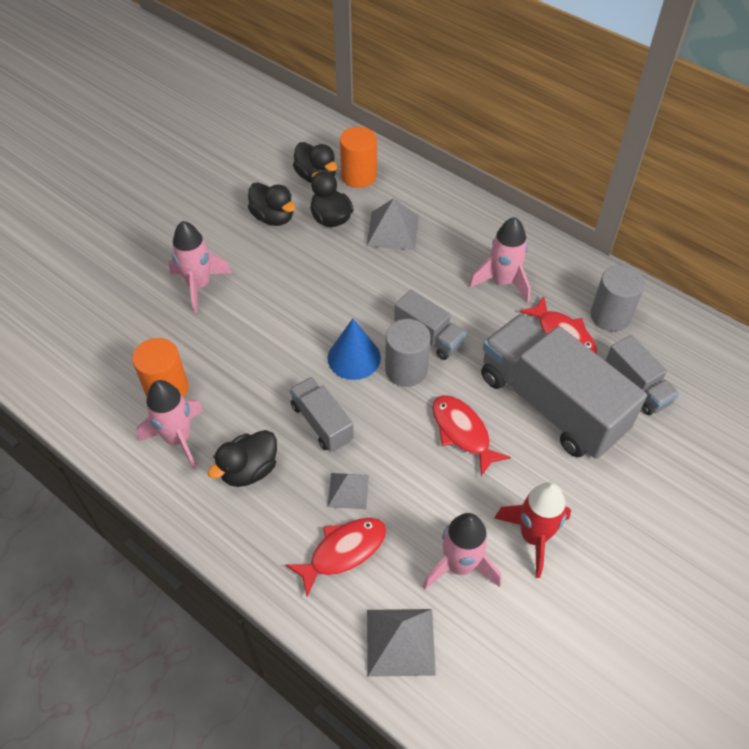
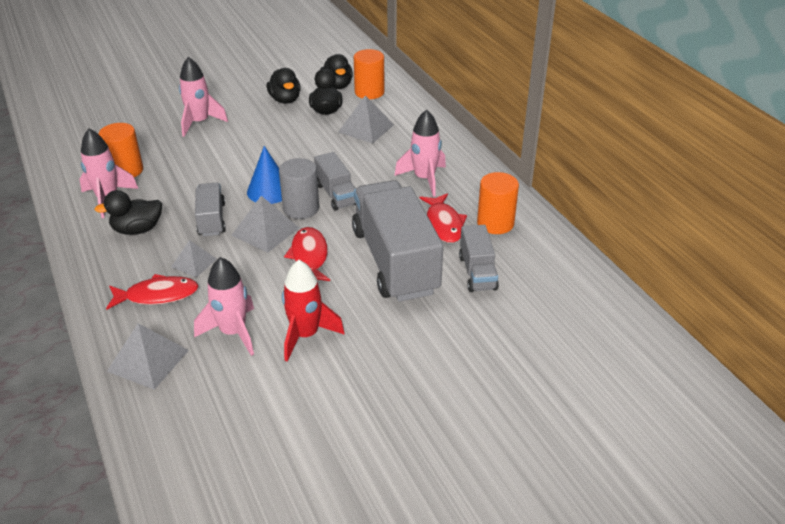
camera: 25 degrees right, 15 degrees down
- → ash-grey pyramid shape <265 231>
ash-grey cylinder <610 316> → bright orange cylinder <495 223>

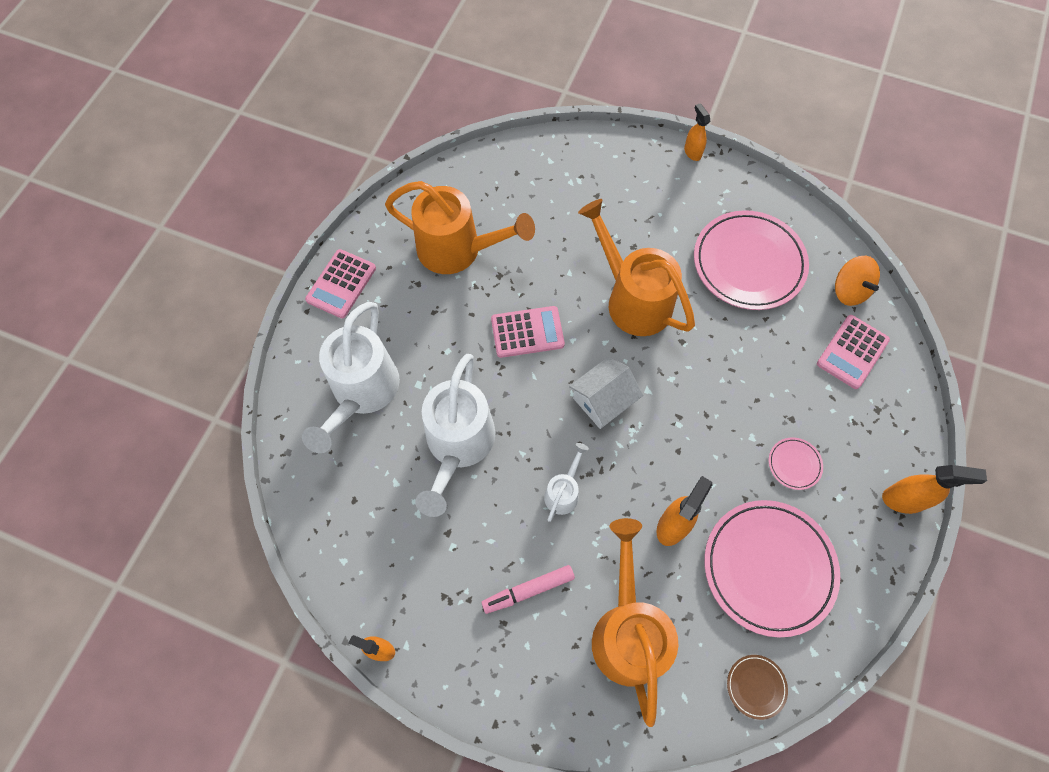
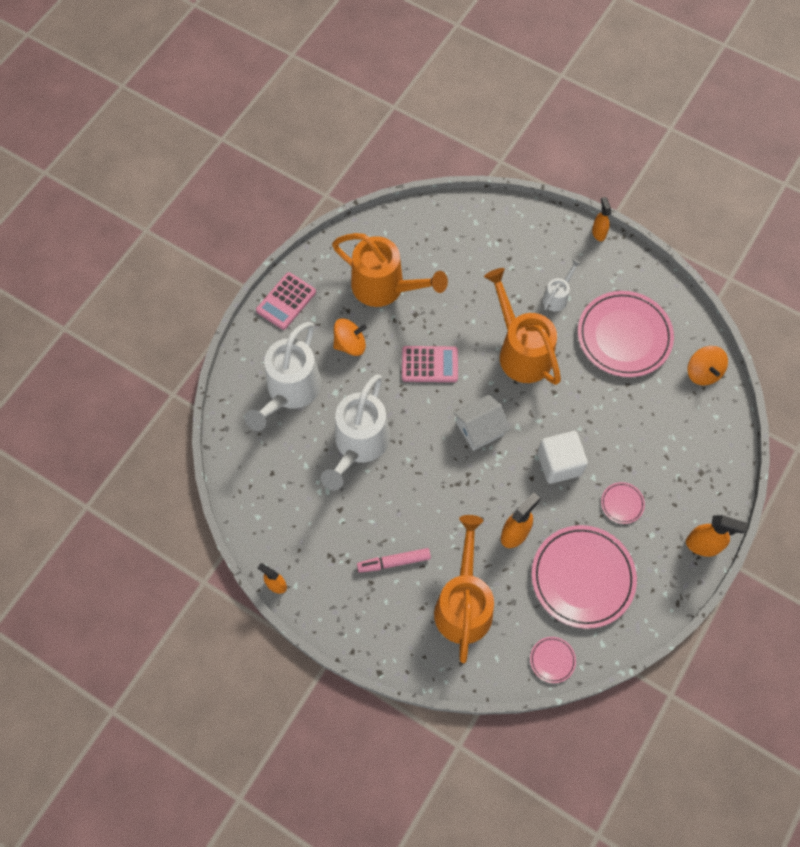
camera: 10 degrees right, 0 degrees up
- → bright orange whirligig <350 344>
brown flat dish <756 686> → rosy flat dish <552 660>
- → white block <559 464>
white sprinkling can <564 492> → white sprinkling can <557 296>, shifted
rosy adding machine <852 352> → -

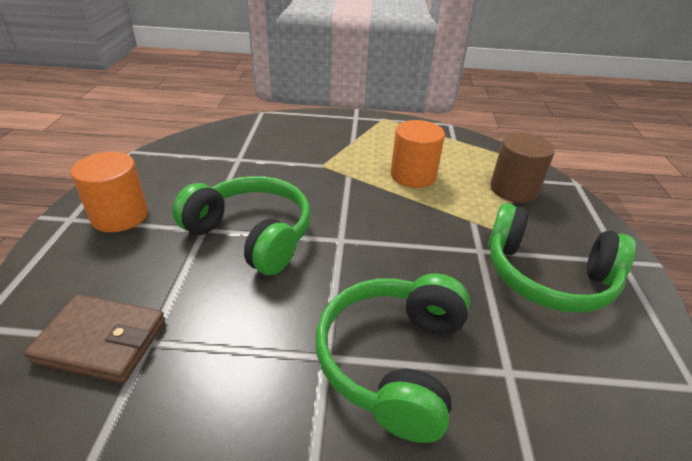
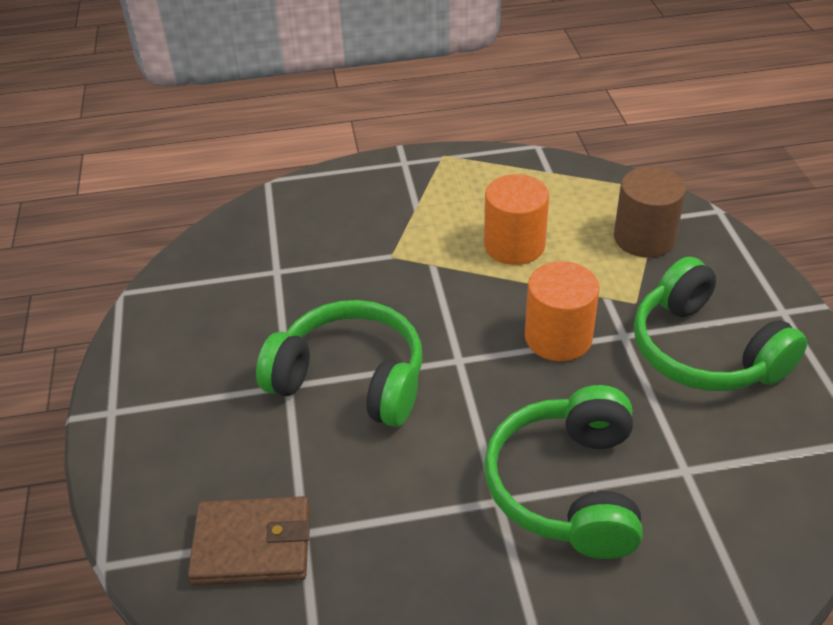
camera: 10 degrees left, 5 degrees up
bright orange cylinder <120 216> → bright orange cylinder <558 337>, shifted
leaf-green over-ear headphones <547 276> → leaf-green over-ear headphones <704 351>, 45 degrees clockwise

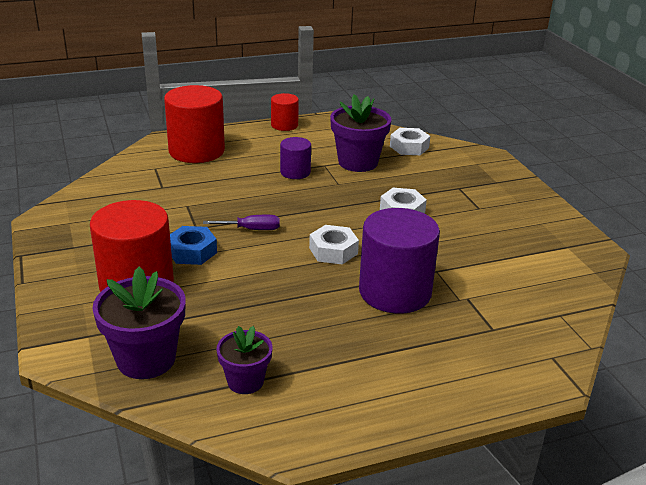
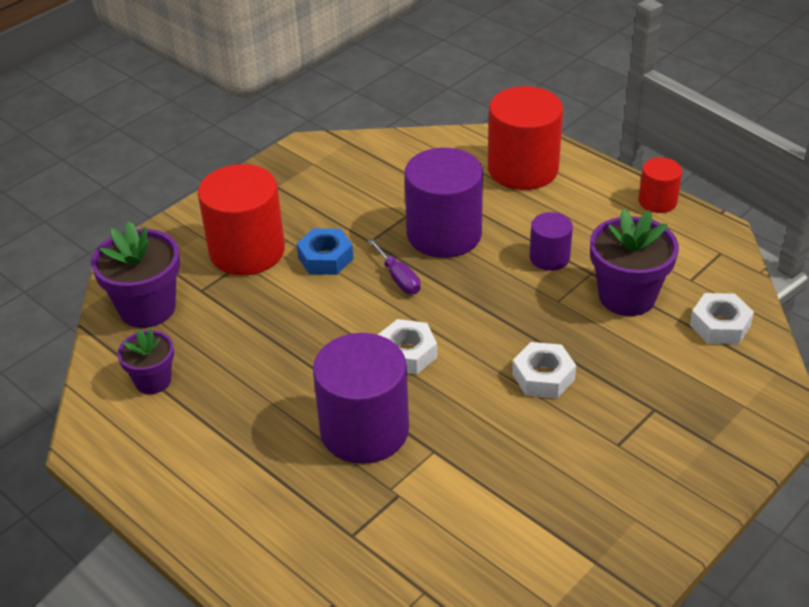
camera: 65 degrees right, 10 degrees up
- → violet cylinder <444 234>

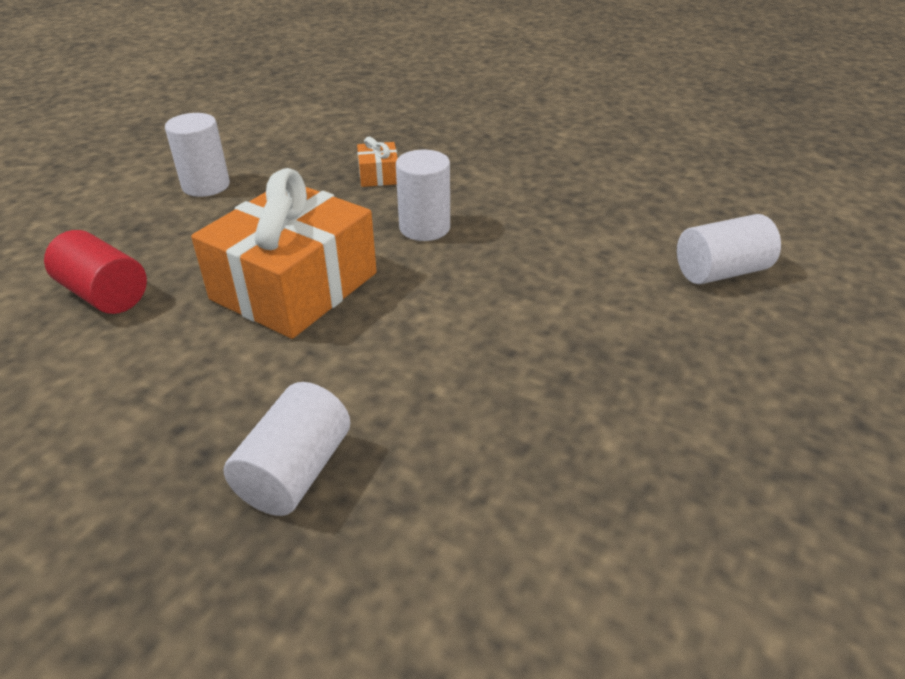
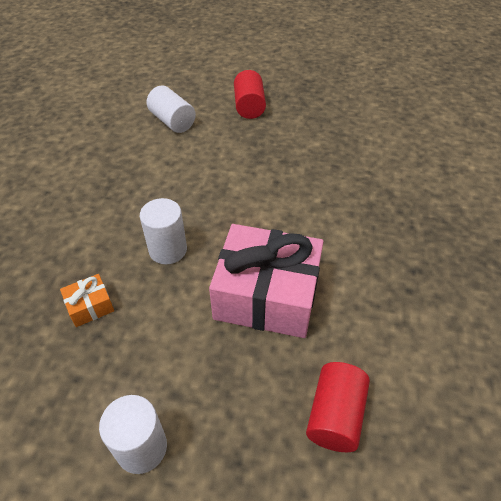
camera: 110 degrees left, 10 degrees up
bright orange gift <294 286> → rosy gift <267 295>
- → crimson cylinder <249 106>
white cylinder <295 471> → -

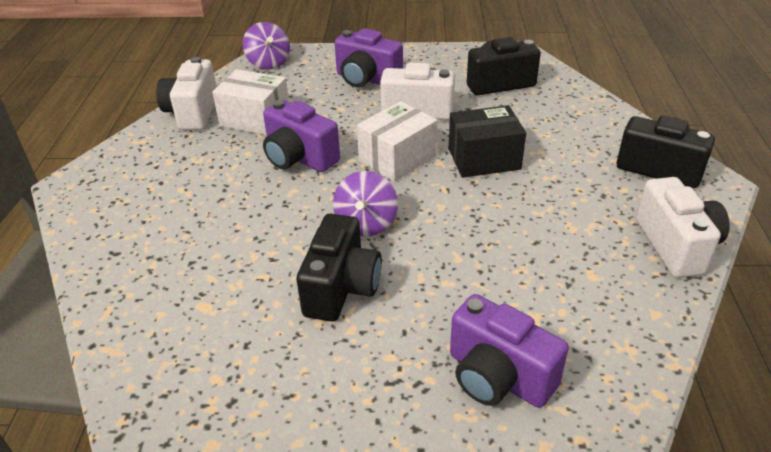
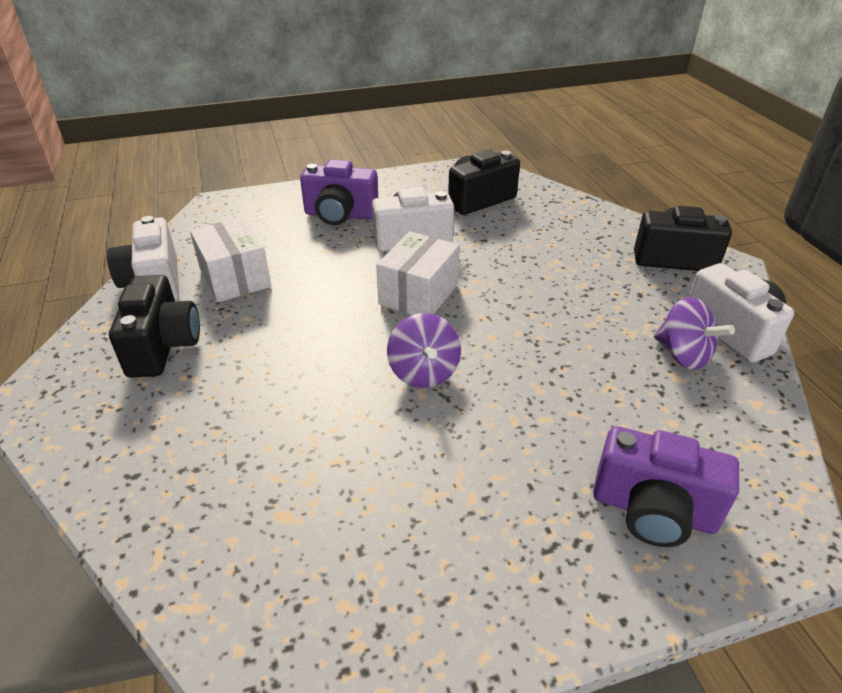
camera: 20 degrees left, 0 degrees up
black compact camera <341 288> → black compact camera <163 346>, shifted
white package <255 119> → white package <235 278>, 60 degrees clockwise
violet whirligig <268 63> → violet whirligig <683 355>, shifted
violet compact camera <299 158> → -
black package <484 159> → -

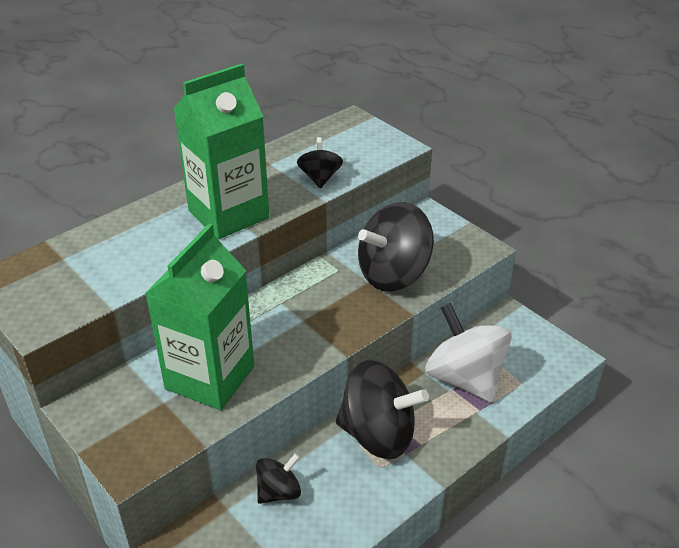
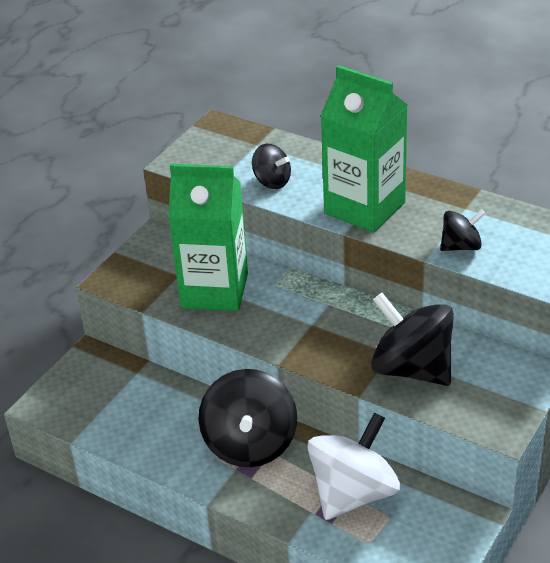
camera: 75 degrees right, 0 degrees up
black whirligig <279 492> → black whirligig <272 181>, shifted

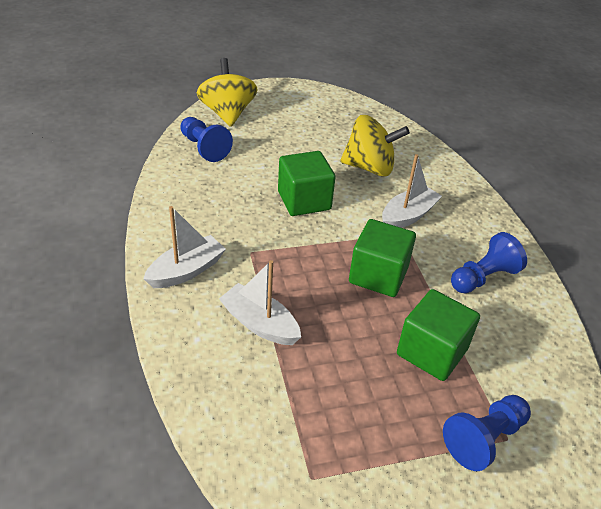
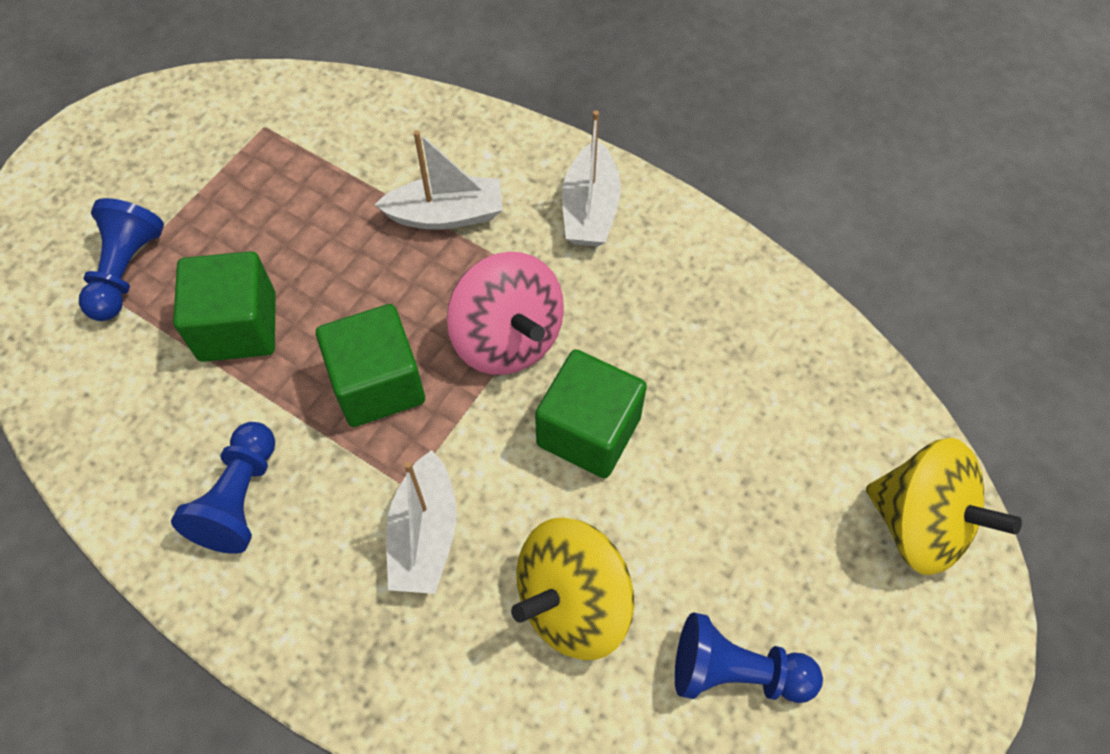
camera: 140 degrees right, 20 degrees up
- → rosy whirligig <508 338>
royal blue chess pawn <204 148> → royal blue chess pawn <736 671>, shifted

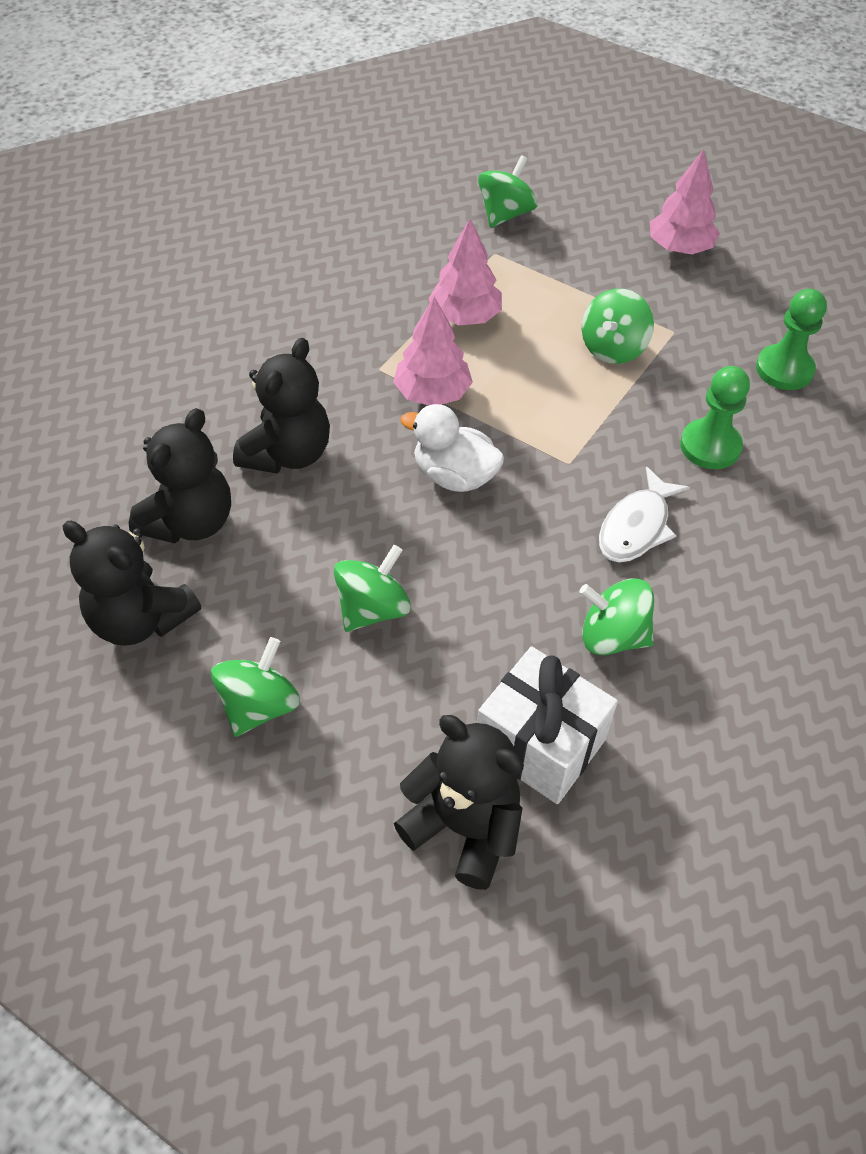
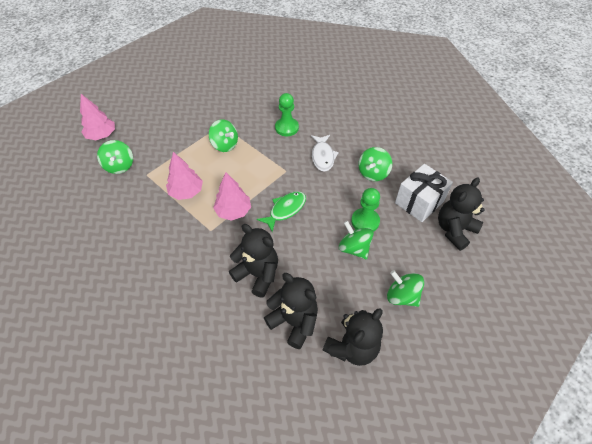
camera: 80 degrees left, 0 degrees up
rosy tree <679 248> → rosy tree <102 135>, shifted
leaf-green whirligig <505 214> → leaf-green whirligig <119 166>, 150 degrees counterclockwise
white duck <454 476> → leaf-green fish <285 210>
white fish <636 526> → white fish <323 156>, 45 degrees clockwise
leaf-green chess pawn <784 369> → leaf-green chess pawn <365 221>, shifted

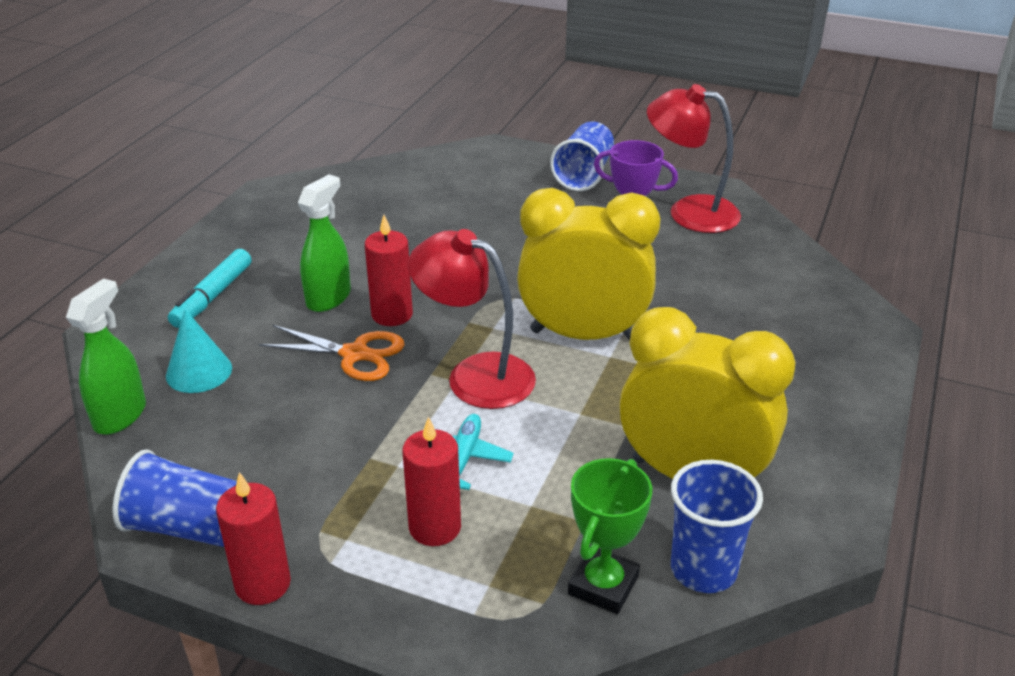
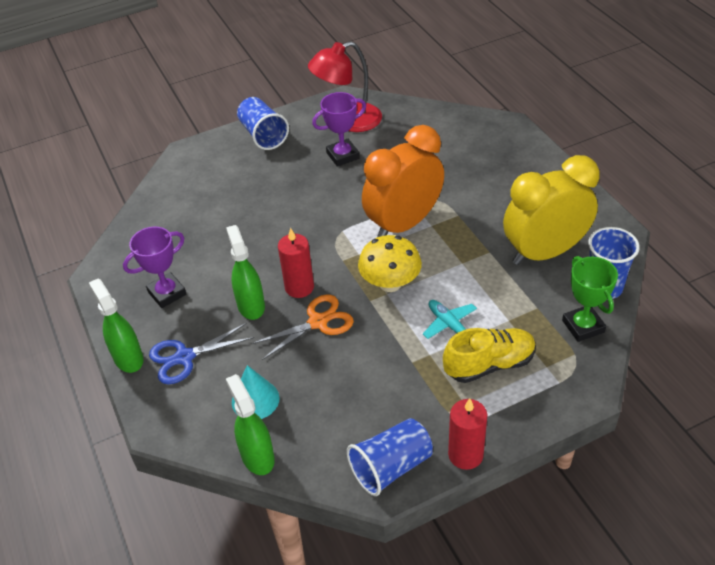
camera: 45 degrees left, 10 degrees up
- → leaf-green sprayer <128 358>
- → violet trophy <167 293>
teal marker pen <213 296> → royal blue scissors <184 357>
crimson desk lamp <475 375> → golden toadstool <390 283>
golden bedside clock <583 334> → bright orange bedside clock <403 224>
crimson wax candle <435 527> → golden sneaker <489 364>

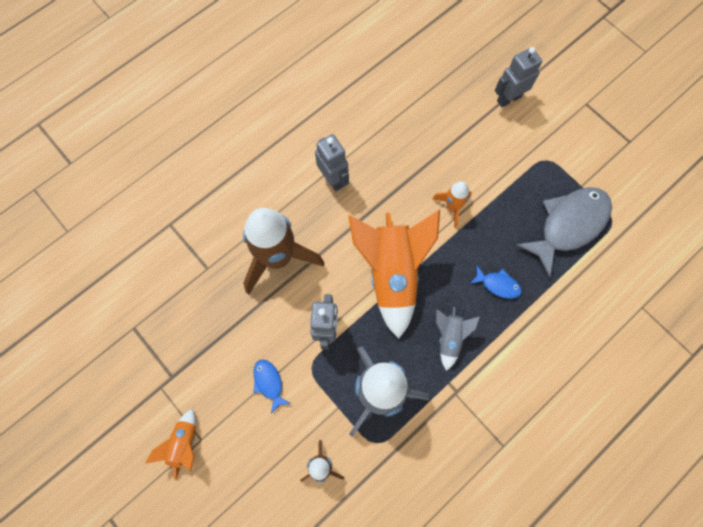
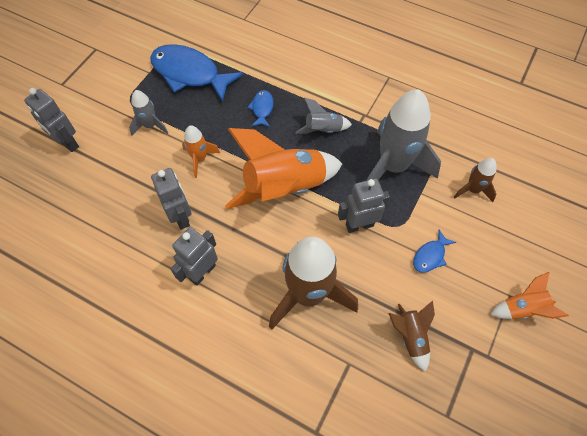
camera: 110 degrees left, 10 degrees down
- → ash-grey spaceship <150 126>
ash-grey fish <568 225> → royal blue fish <190 73>
- → ash-grey robot <181 217>
- → brown spaceship <410 337>

